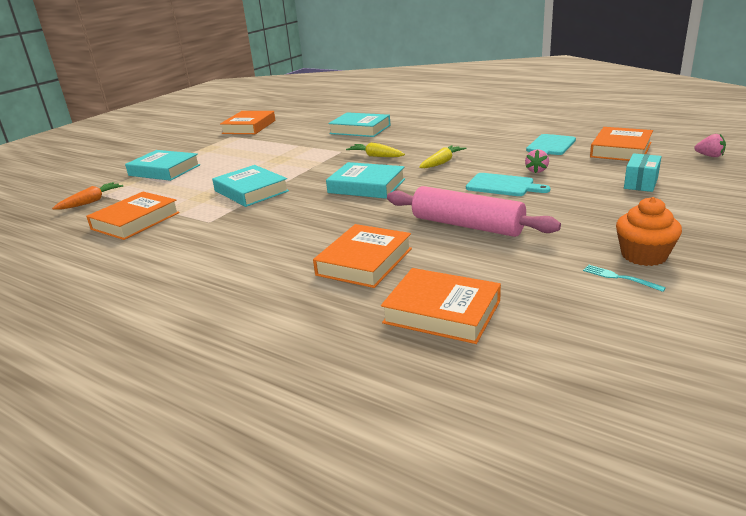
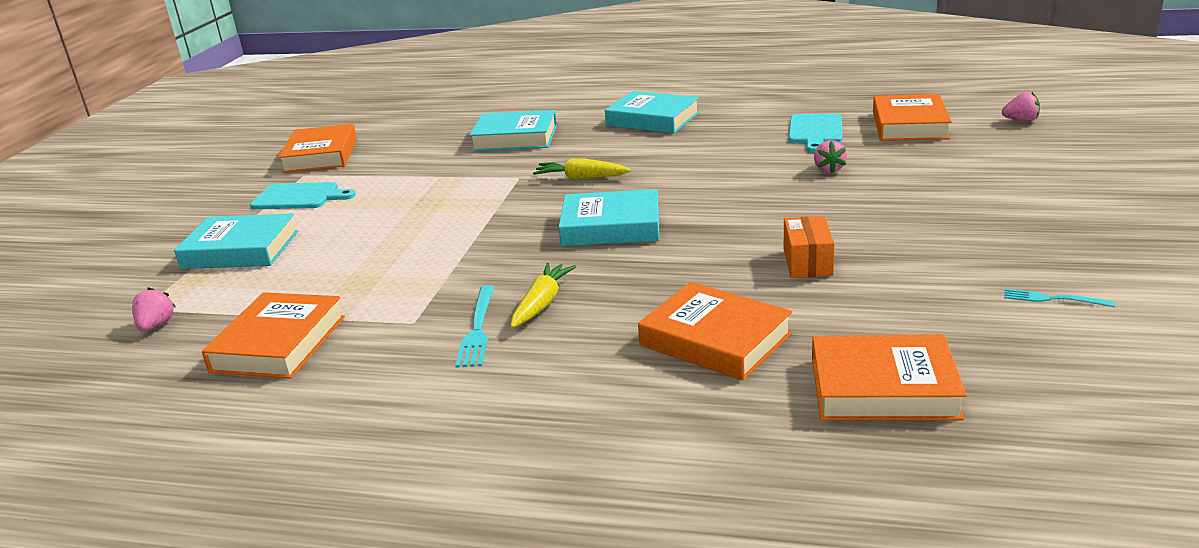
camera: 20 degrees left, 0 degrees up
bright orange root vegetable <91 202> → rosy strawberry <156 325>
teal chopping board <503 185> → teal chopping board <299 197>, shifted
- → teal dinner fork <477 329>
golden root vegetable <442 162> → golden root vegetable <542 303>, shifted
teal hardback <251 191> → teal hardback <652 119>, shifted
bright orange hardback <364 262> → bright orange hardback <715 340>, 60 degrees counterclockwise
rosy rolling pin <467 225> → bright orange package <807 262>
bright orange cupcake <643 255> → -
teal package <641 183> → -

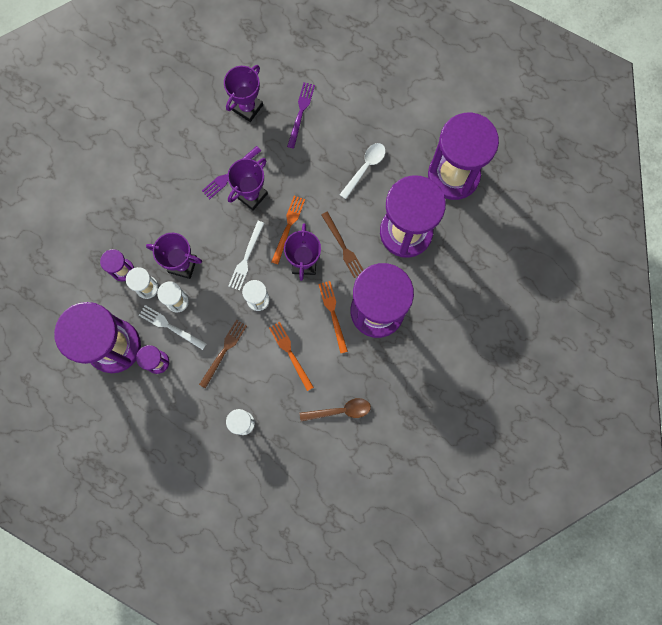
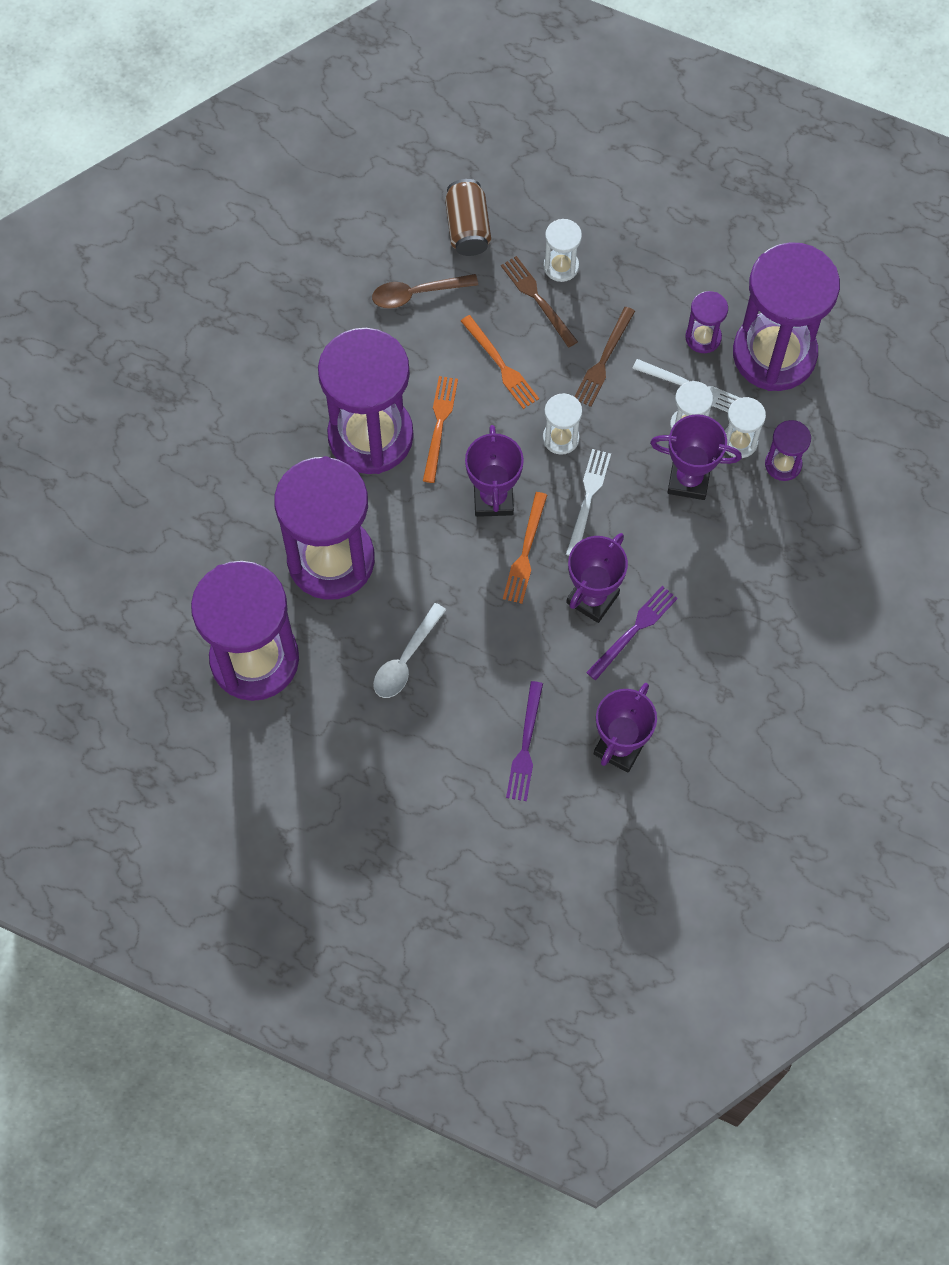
camera: 175 degrees right, 10 degrees down
bright orange dinner fork <333 314> → bright orange dinner fork <439 426>, 150 degrees counterclockwise
- → brown soda can <467 228>
brown dinner fork <343 246> → brown dinner fork <538 299>, shifted

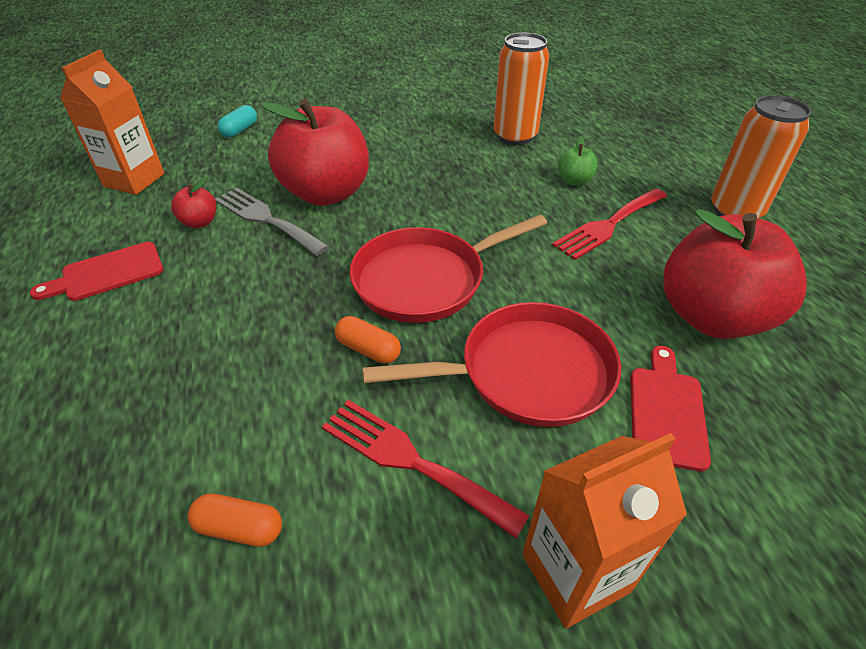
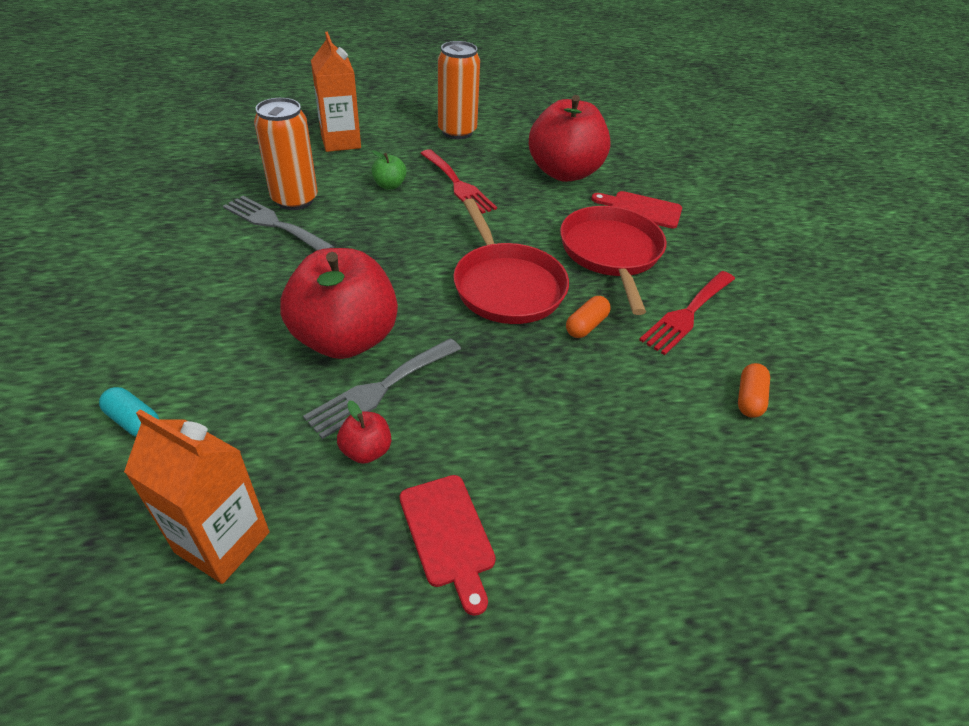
camera: 85 degrees left, 0 degrees up
- → ash-grey dinner fork <274 224>
bright orange juice carton <575 573> → bright orange juice carton <341 142>, shifted

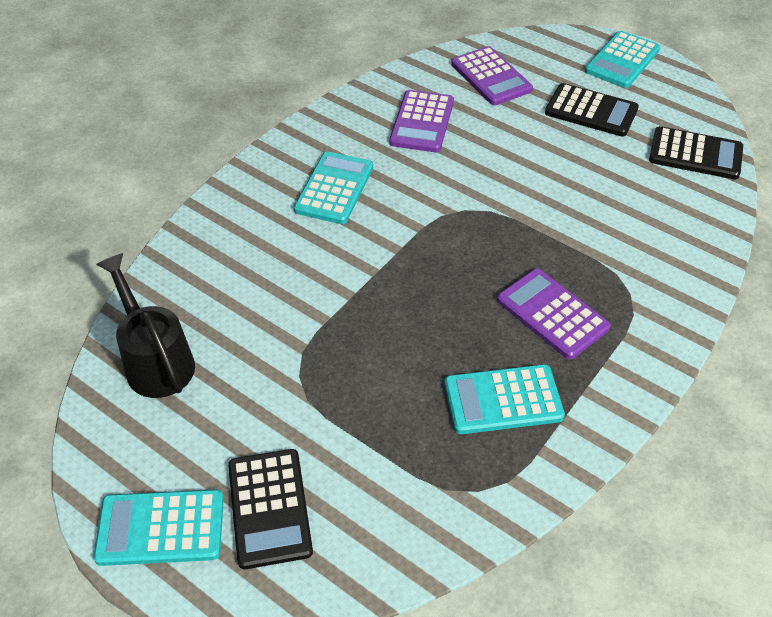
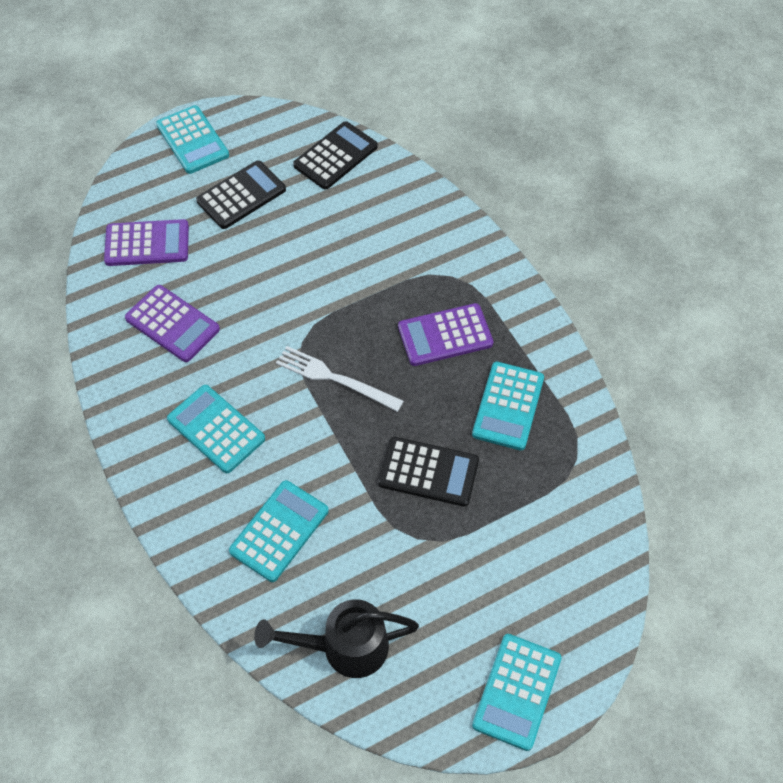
camera: 65 degrees left, 10 degrees up
- → teal adding machine <279 531>
- → white dinner fork <335 378>
black adding machine <270 508> → black adding machine <428 472>, shifted

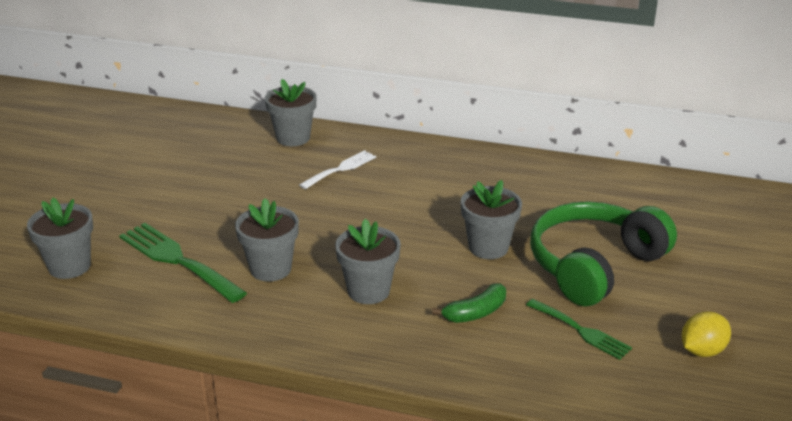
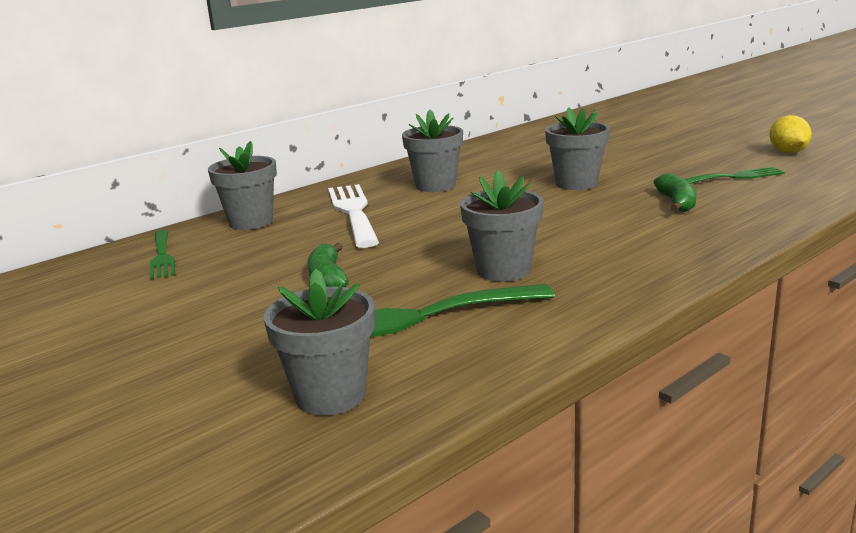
camera: 55 degrees left, 10 degrees down
- → leaf-green dinner fork <162 257>
- → leaf-green toy banana <328 279>
white dinner fork <341 169> → white dinner fork <353 212>, x1.63
ash-grey flower pot <368 291> → ash-grey flower pot <435 185>, shifted
leaf-green over-ear headphones <594 266> → -

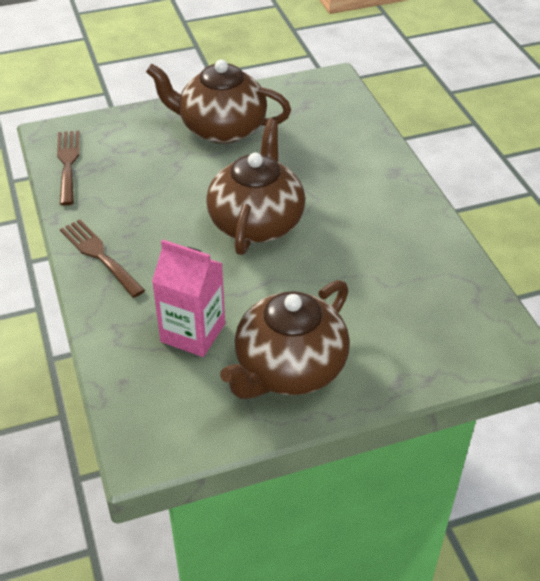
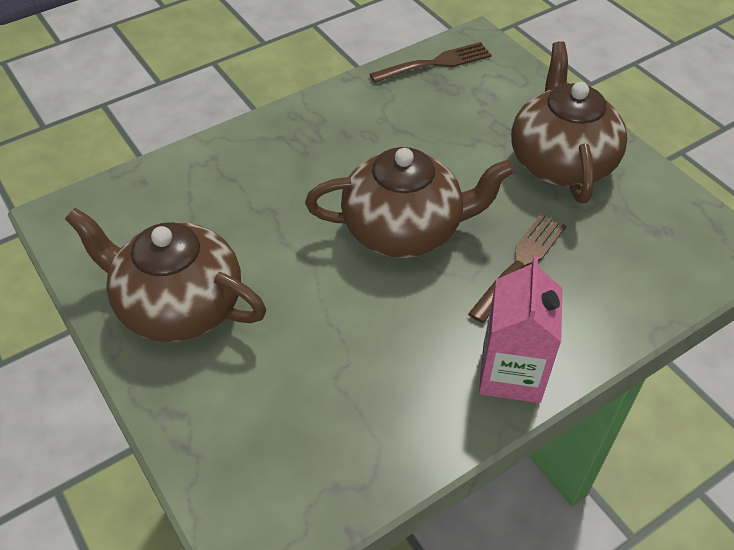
camera: 75 degrees right, 5 degrees up
brown dinner fork <99 255> → brown dinner fork <520 263>, shifted
rosy juice carton <193 333> → rosy juice carton <511 373>, shifted

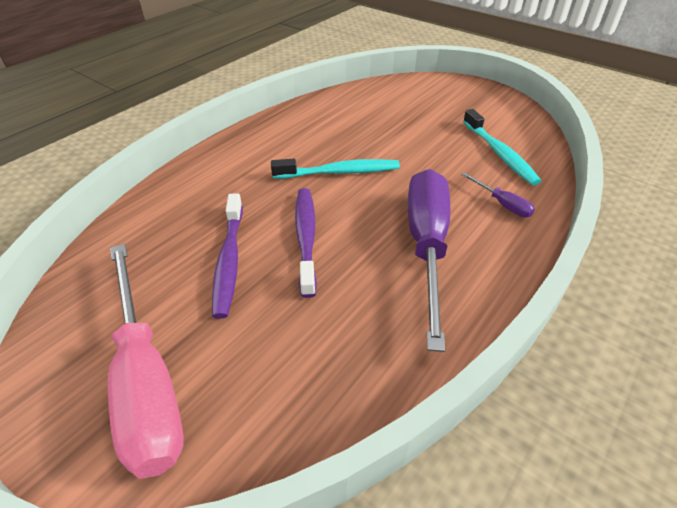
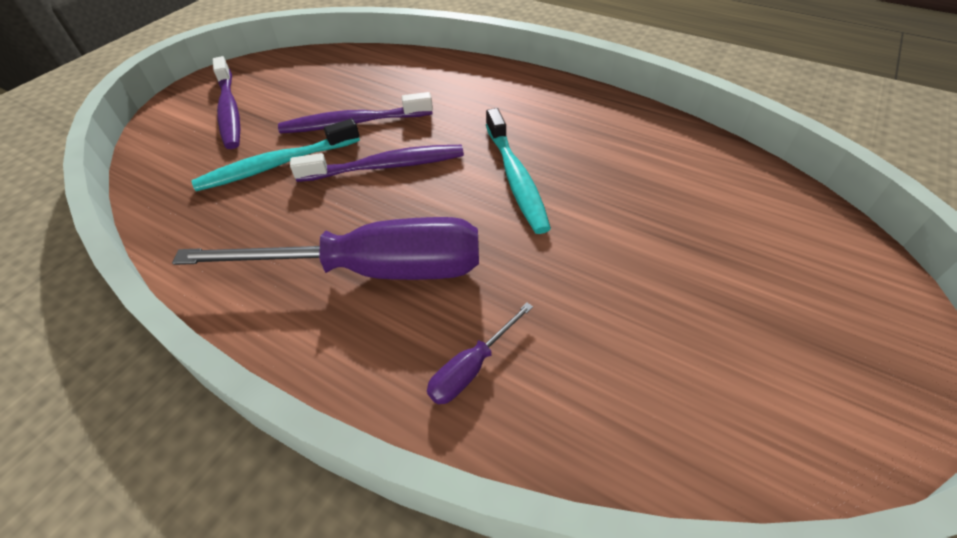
camera: 85 degrees right, 5 degrees up
teal toothbrush <499 153> → teal toothbrush <276 165>, shifted
rosy flat screwdriver <146 381> → violet toothbrush <229 111>

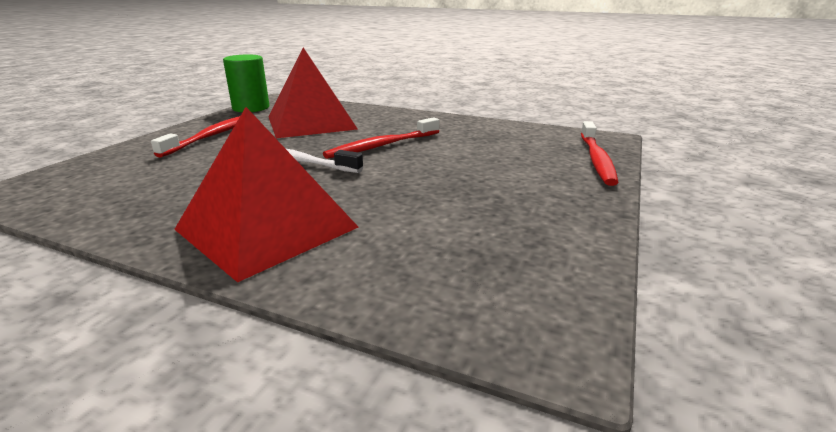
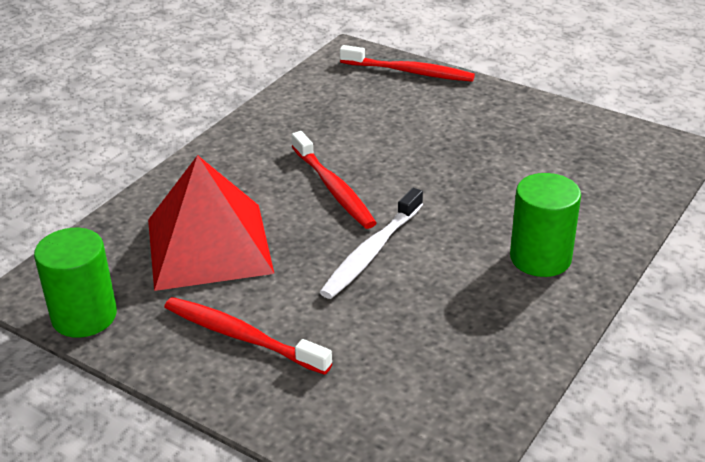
camera: 80 degrees left, 10 degrees up
crimson pyramid shape <266 228> → leaf-green cylinder <540 258>

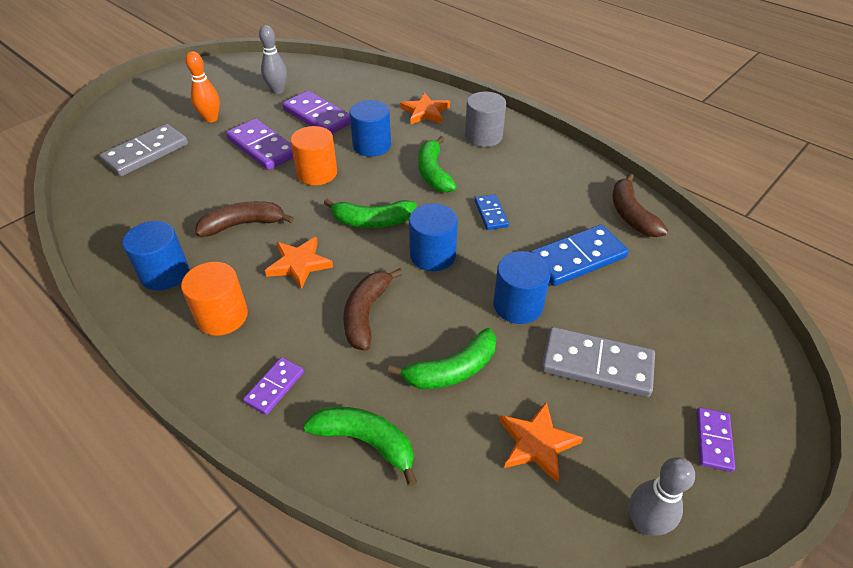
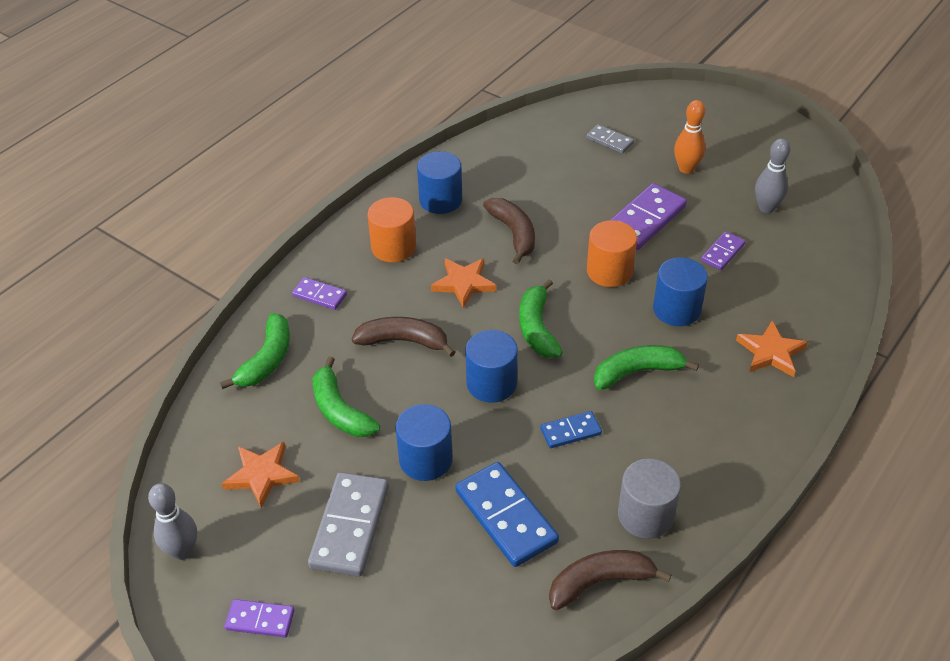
camera: 85 degrees right, 0 degrees up
ash-grey domino <146 153> → ash-grey domino <609 141>, x0.55
ash-grey cylinder <483 136> → ash-grey cylinder <645 515>, shifted
violet domino <318 116> → violet domino <723 252>, x0.55

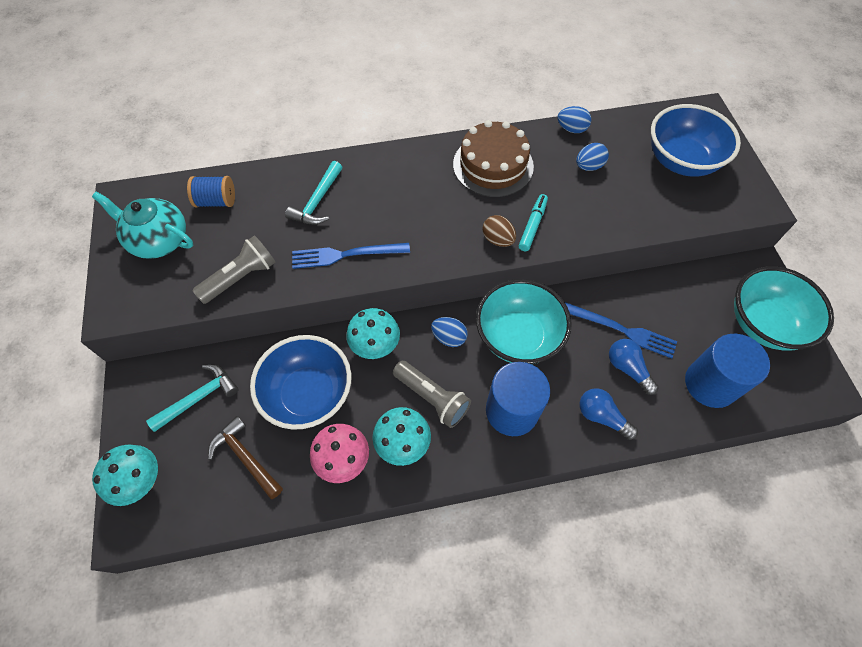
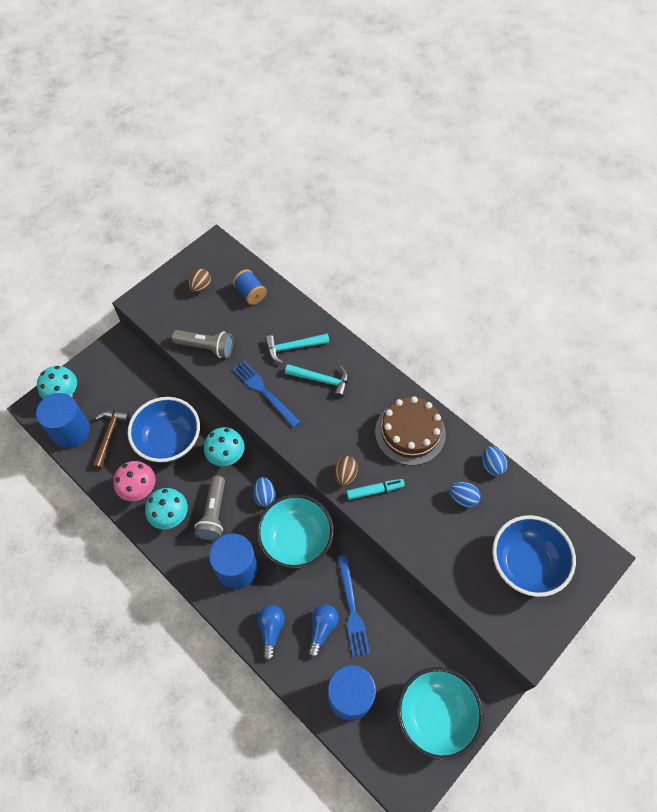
camera: 55 degrees right, 0 degrees up
- → royal blue cylinder <71 431>
teal teapot <159 240> → brown toy egg <201 287>
teal carpenter's hammer <199 397> → teal carpenter's hammer <322 380>, shifted

